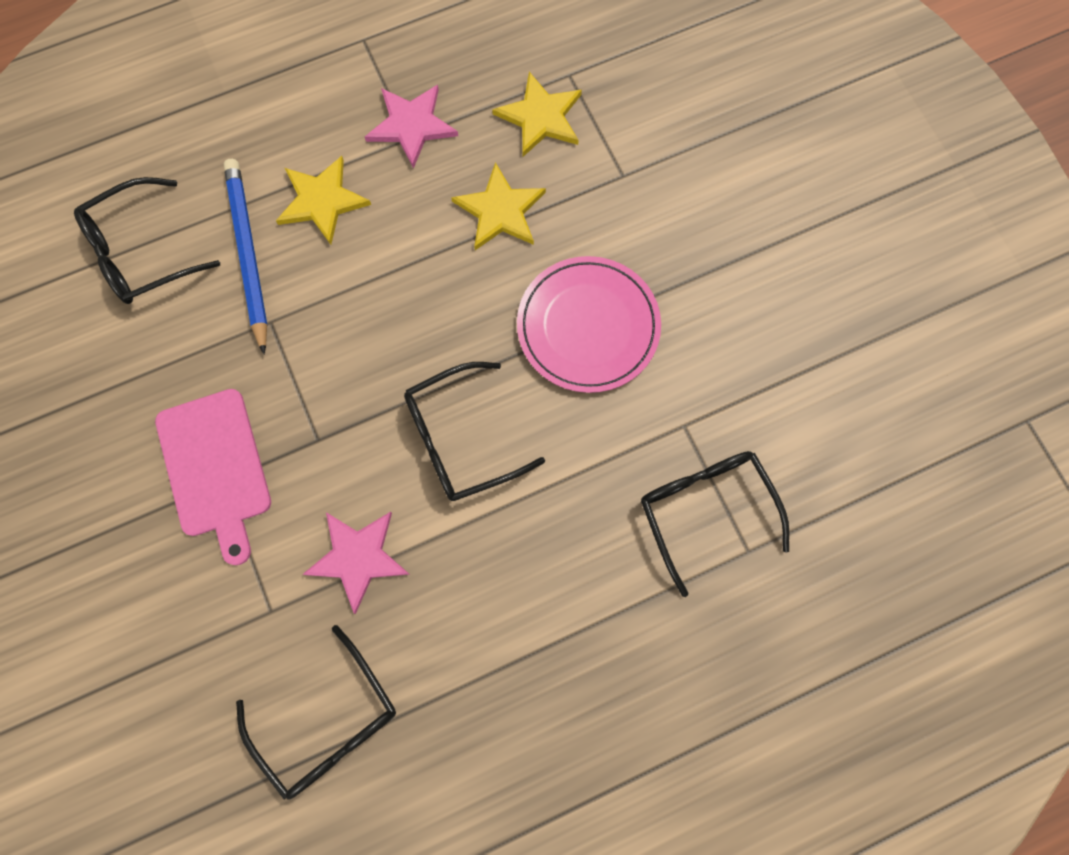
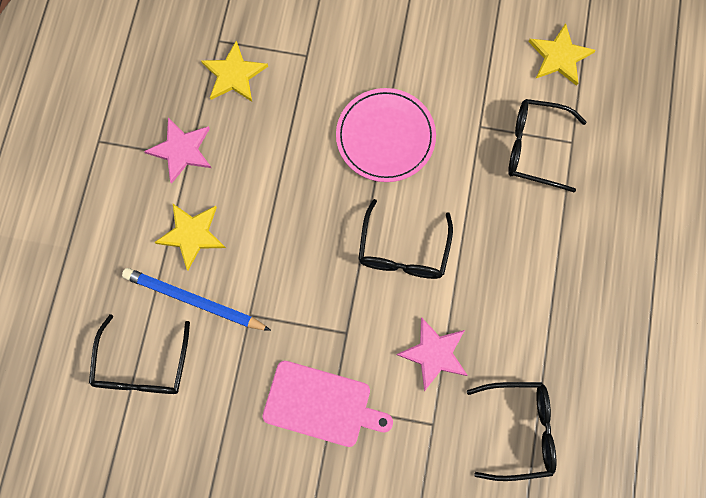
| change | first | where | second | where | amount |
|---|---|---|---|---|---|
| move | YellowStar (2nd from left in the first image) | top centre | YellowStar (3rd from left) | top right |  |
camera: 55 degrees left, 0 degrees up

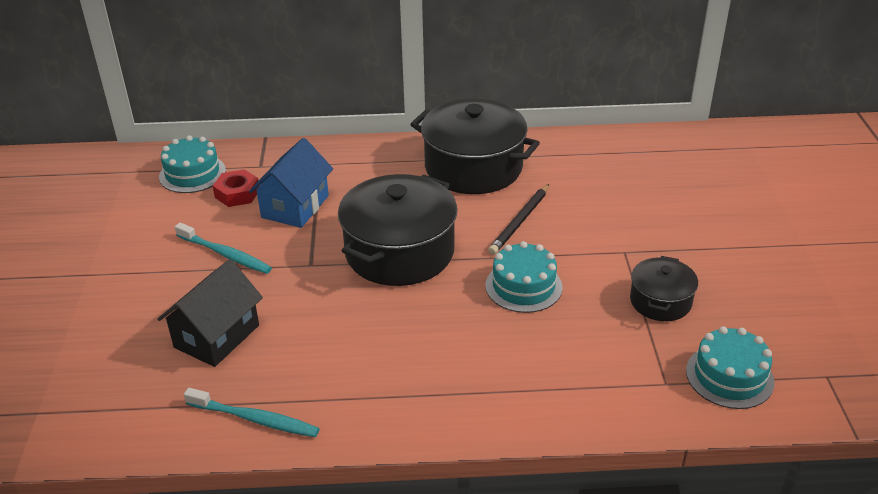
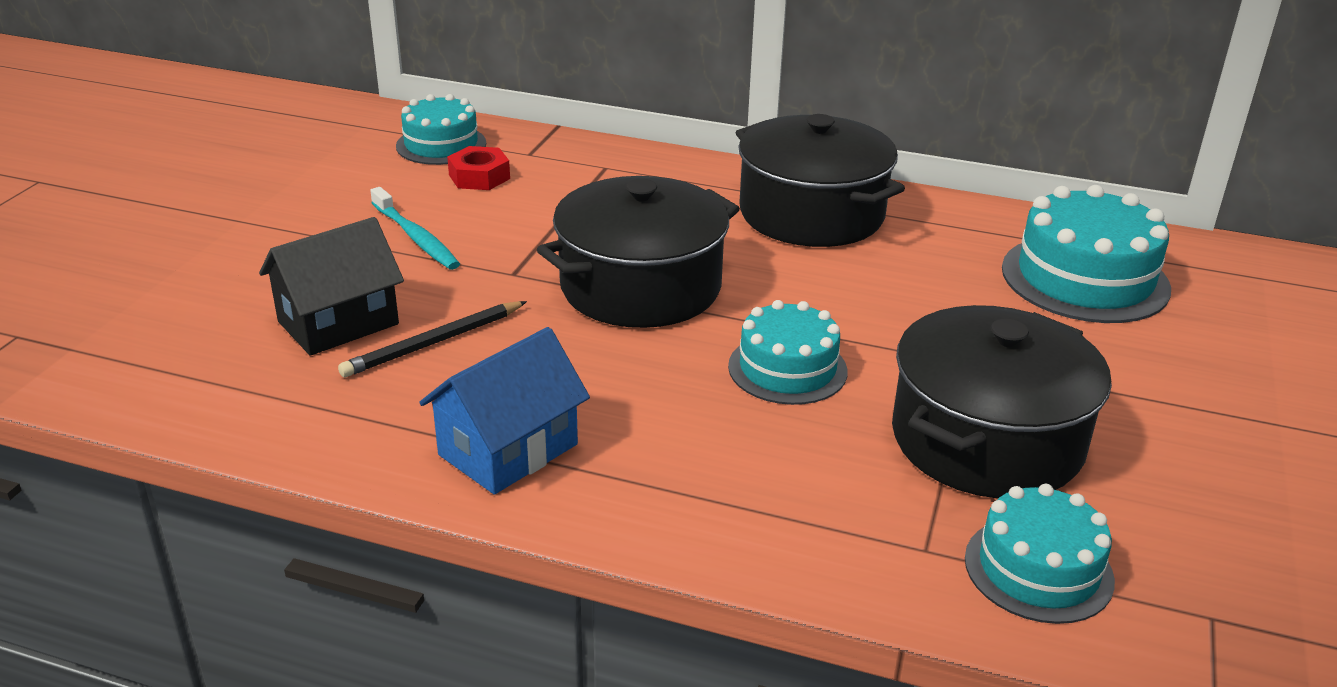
| change | first | where | second | where | amount |
|---|---|---|---|---|---|
| move | BlackPencil | centre |  | middle left |  |
| move | BlueHouse | middle left |  | centre |  |
| resize | BlackPot (3rd from left) | middle right |  | middle right | x1.91 |
| insert |  |  | TurquoiseCake (4th from left) | middle right |  |
| delete | TurquoiseToothbrush (2nd from left) | bottom left |  |  |  |
camera: 20 degrees right, 5 degrees down

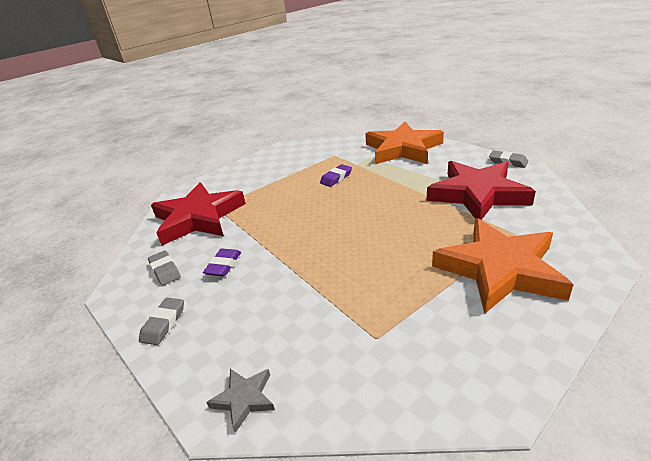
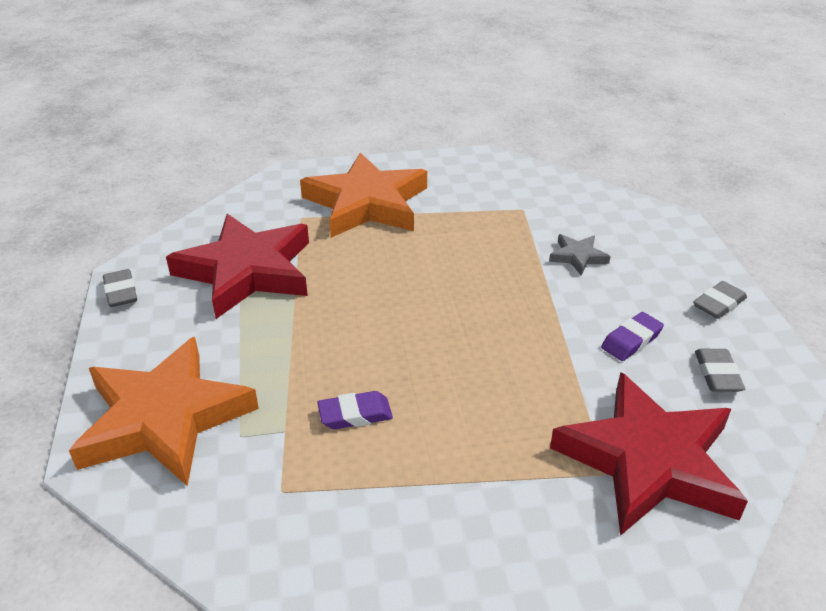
| change | first | where | second | where | amount |
|---|---|---|---|---|---|
| move | GreyStar | bottom centre |  | middle right |  |
camera: 150 degrees left, 5 degrees up

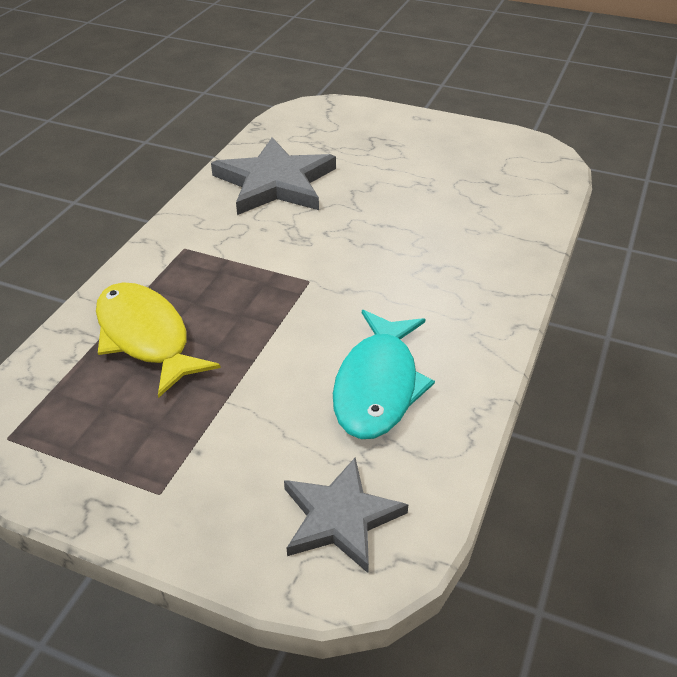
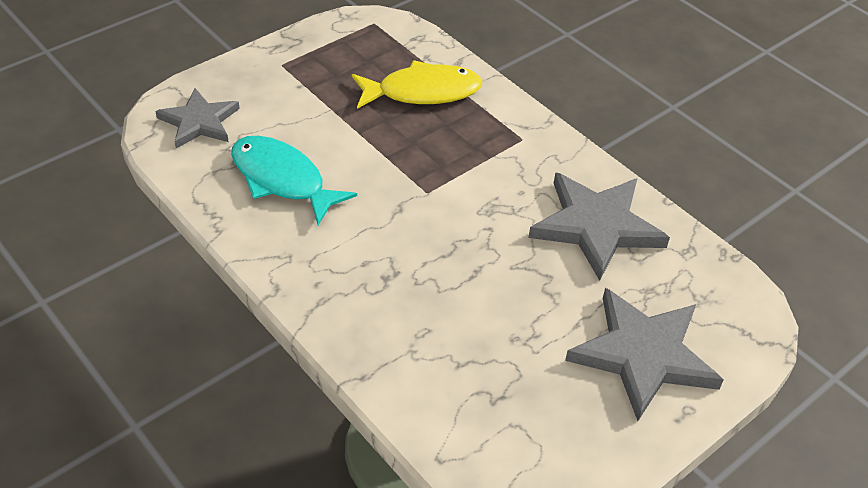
| change | first | where | second | where | amount |
|---|---|---|---|---|---|
| insert |  |  | GreyStar (3rd from left) | bottom right |  |
camera: 115 degrees right, 5 degrees up

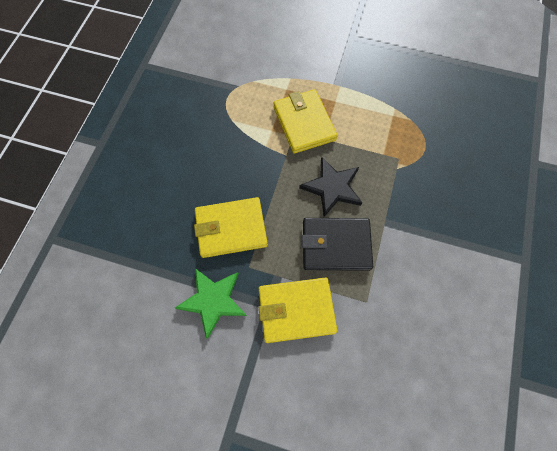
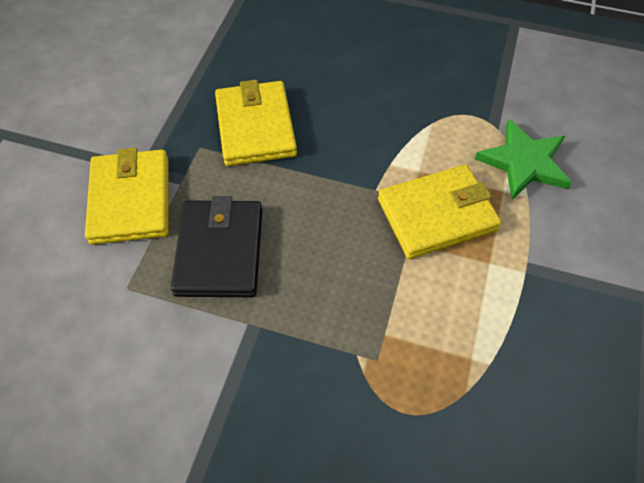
| change | first | where | second | where | amount |
|---|---|---|---|---|---|
| move | GreenStar | bottom centre |  | top right |  |
| delete | BlackStar | centre |  |  |  |
camera: 90 degrees right, 10 degrees down

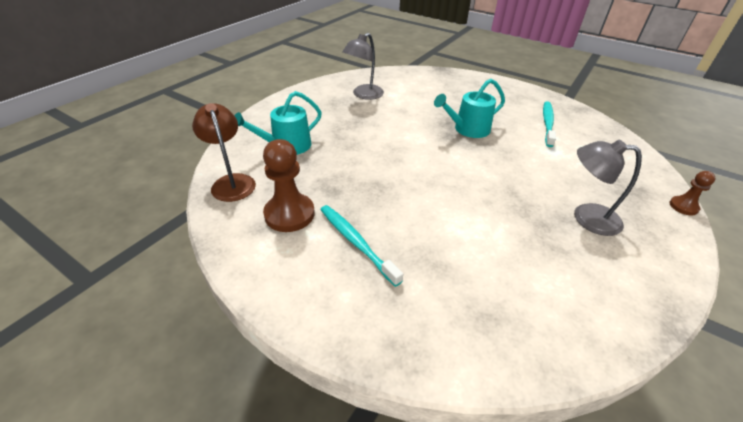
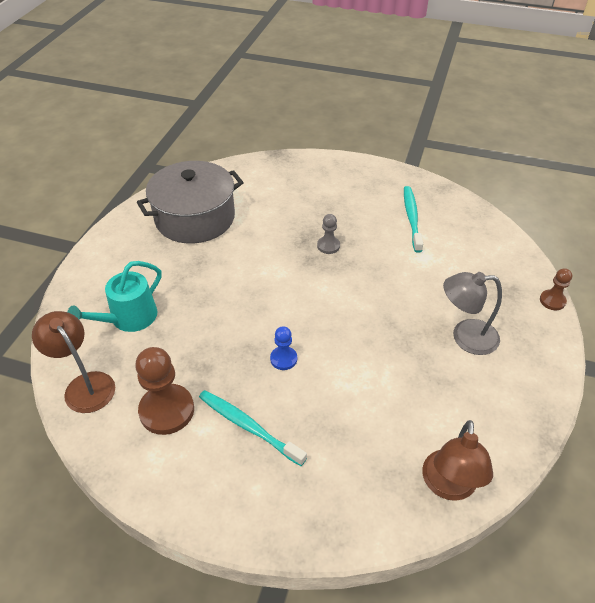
| change | first | where | second | where | amount |
|---|---|---|---|---|---|
| replace | GreyLamp (1st from left) | top centre | GreyPot | middle left |  |
| insert |  |  | BluePawn | centre |  |
| replace | TurquoiseWateringCan (2nd from left) | top centre | GreyPawn | centre |  |
| insert |  |  | BrownLamp (2nd from left) | bottom right |  |
camera: 15 degrees left, 5 degrees up

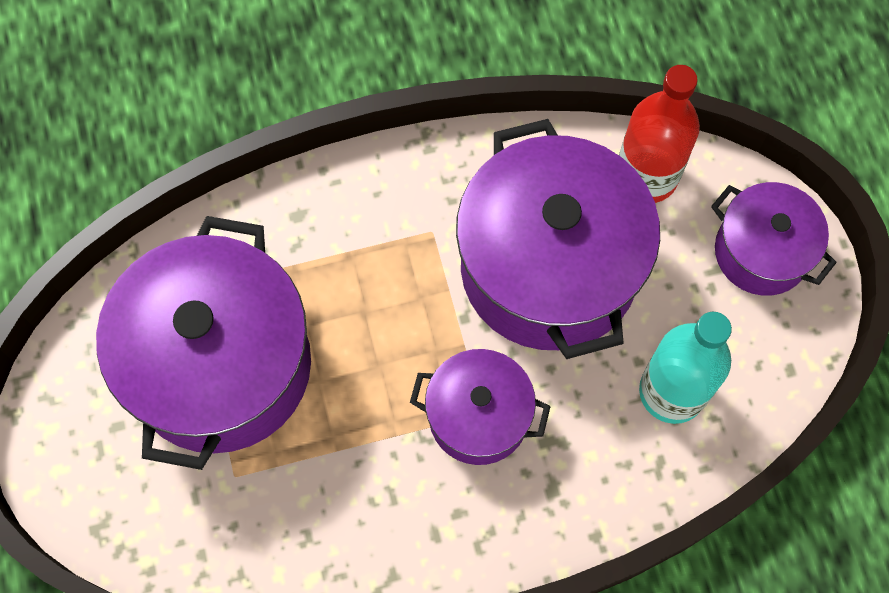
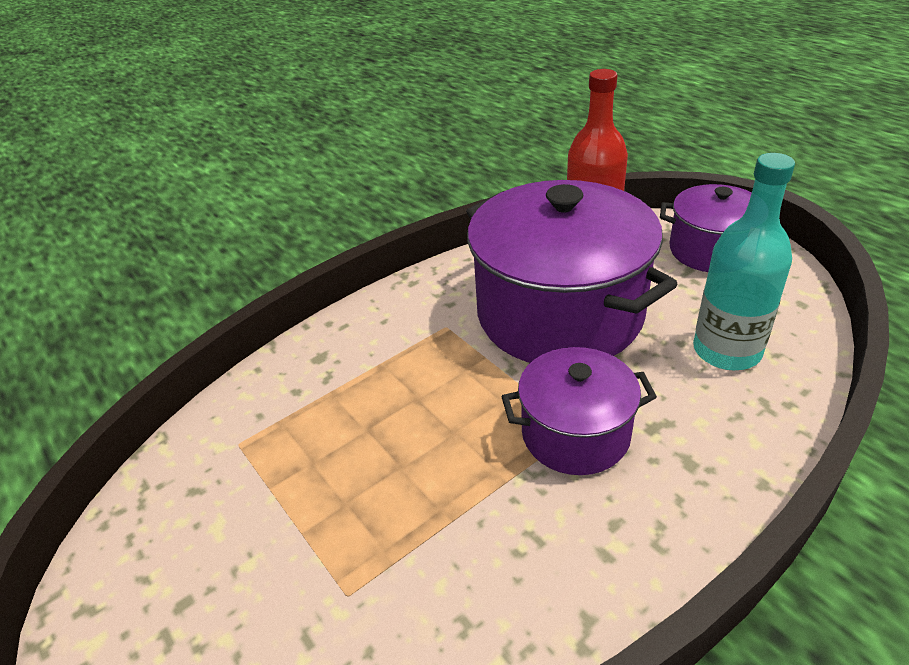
| change | first | where | second | where | amount |
|---|---|---|---|---|---|
| delete | PurplePot (1st from left) | middle left |  |  |  |
camera: 20 degrees left, 30 degrees down

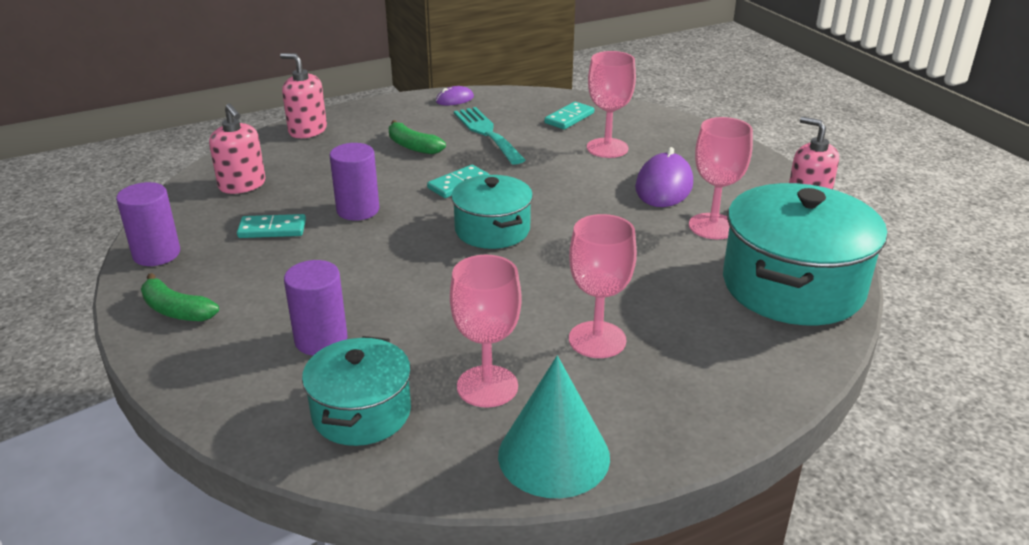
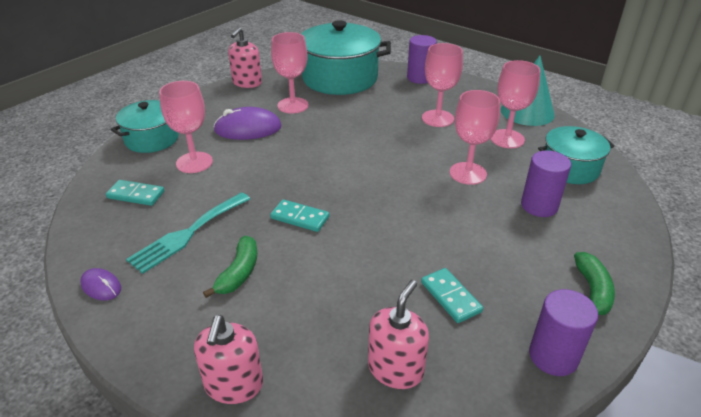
| change | first | where | second | where | amount |
|---|---|---|---|---|---|
| move | TurquoisePot (2nd from left in the first image) | centre | TurquoisePot (1st from left) | top left |  |
| move | PurpleCylinder (3rd from left in the first image) | centre | PurpleCylinder (1st from left) | top centre |  |
| insert |  |  | PinkGoblet (4th from left) | top right |  |
camera: 115 degrees left, 5 degrees up

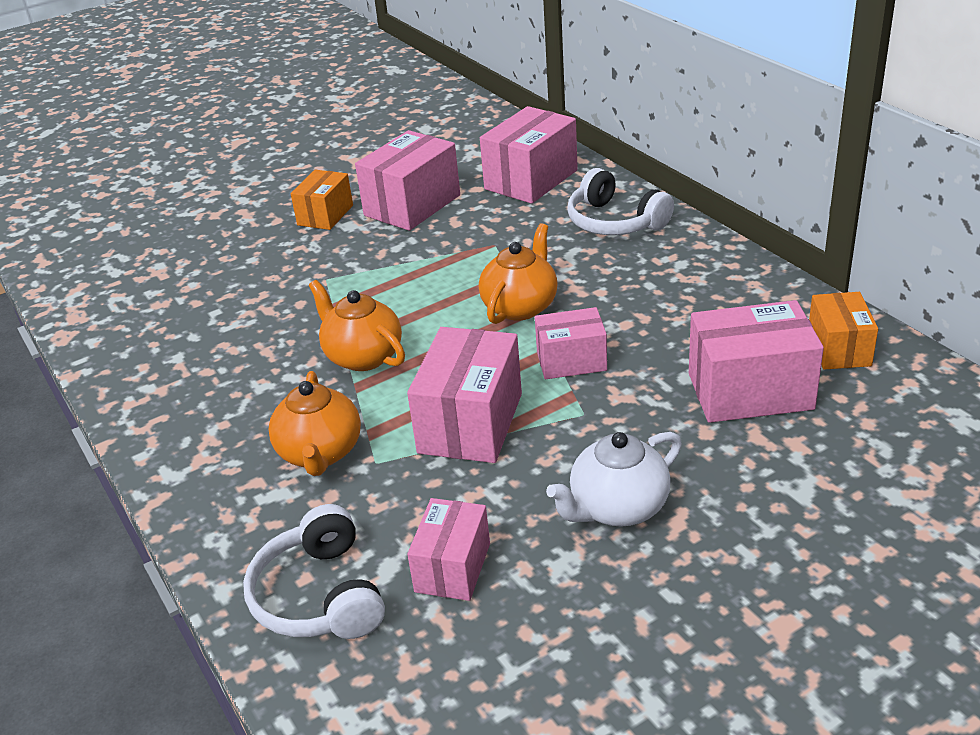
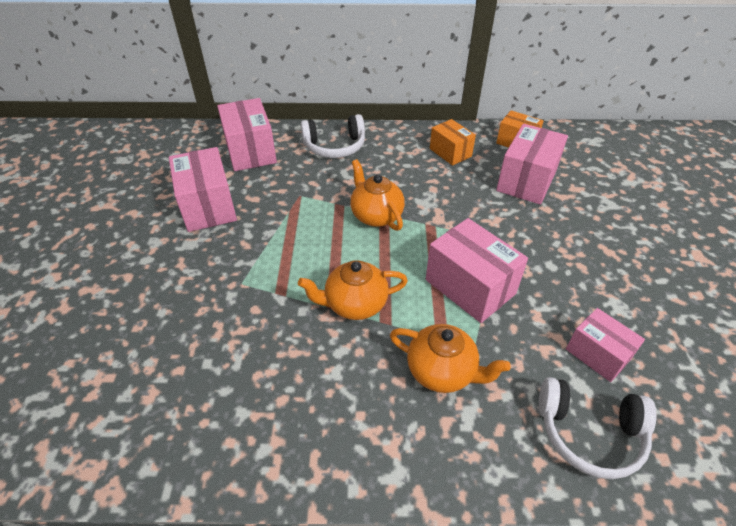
| change | first | where | second | where | amount |
|---|---|---|---|---|---|
| move | OrangeBox (1st from left) | top left |  | top centre |  |
| delete | PinkBox (5th from left) | centre |  |  |  |
| delete | WhiteTeapot | centre |  |  |  |
camera: 60 degrees left, 10 degrees up

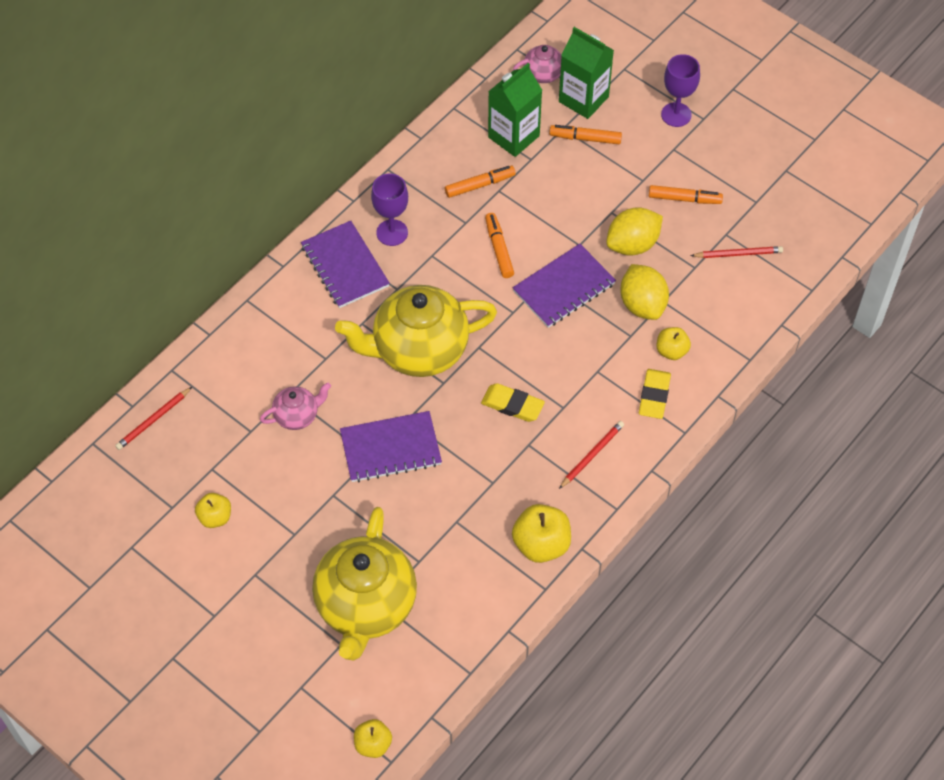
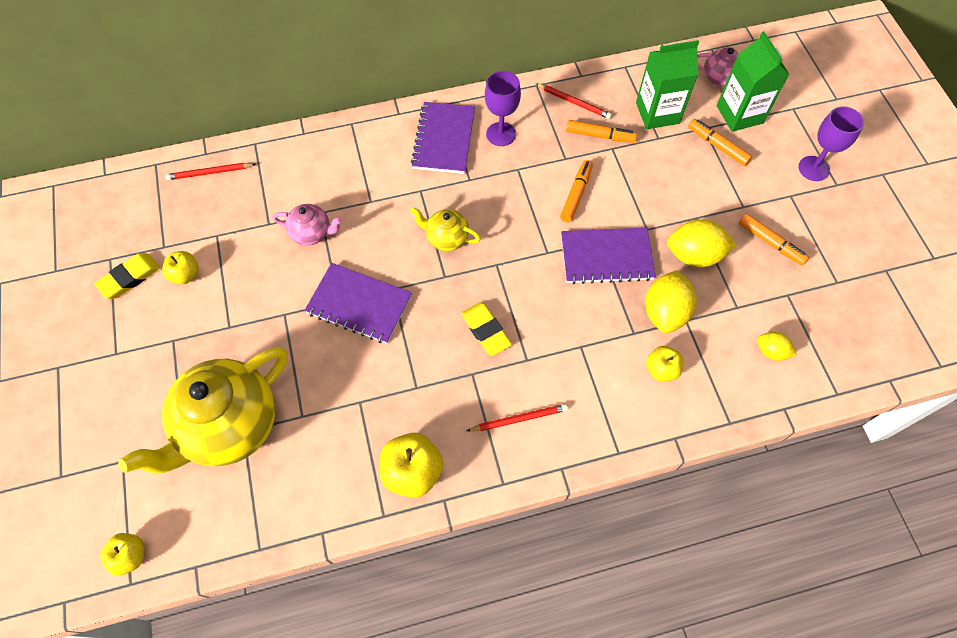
| change | first | where | second | where | amount |
|---|---|---|---|---|---|
| move | YellowEraser (2nd from left in the first image) | middle right | YellowEraser (1st from left) | middle left |  |
| resize | YellowTeapot (2nd from left) | centre |  | centre | x0.47 |
| move | RedPencil (3rd from left) | top right |  | top centre |  |
| insert |  |  | YellowLemon (3rd from left) | middle right |  |
camera: 35 degrees right, 5 degrees up

